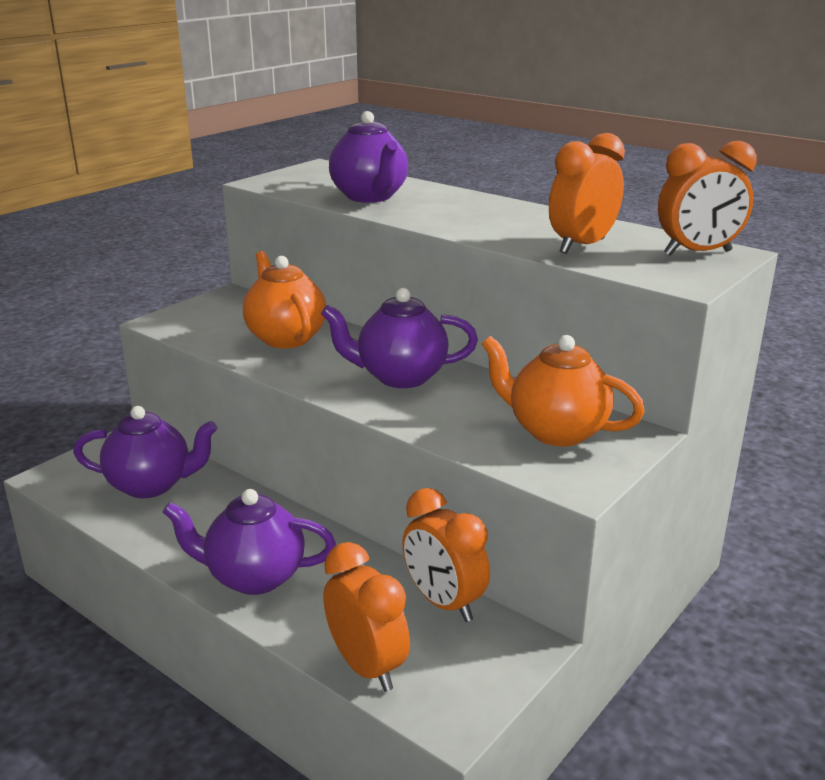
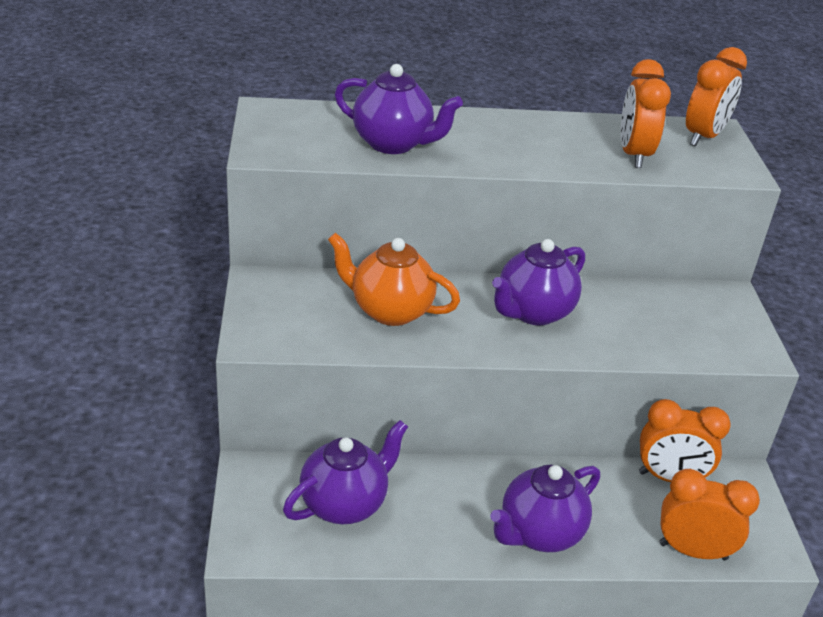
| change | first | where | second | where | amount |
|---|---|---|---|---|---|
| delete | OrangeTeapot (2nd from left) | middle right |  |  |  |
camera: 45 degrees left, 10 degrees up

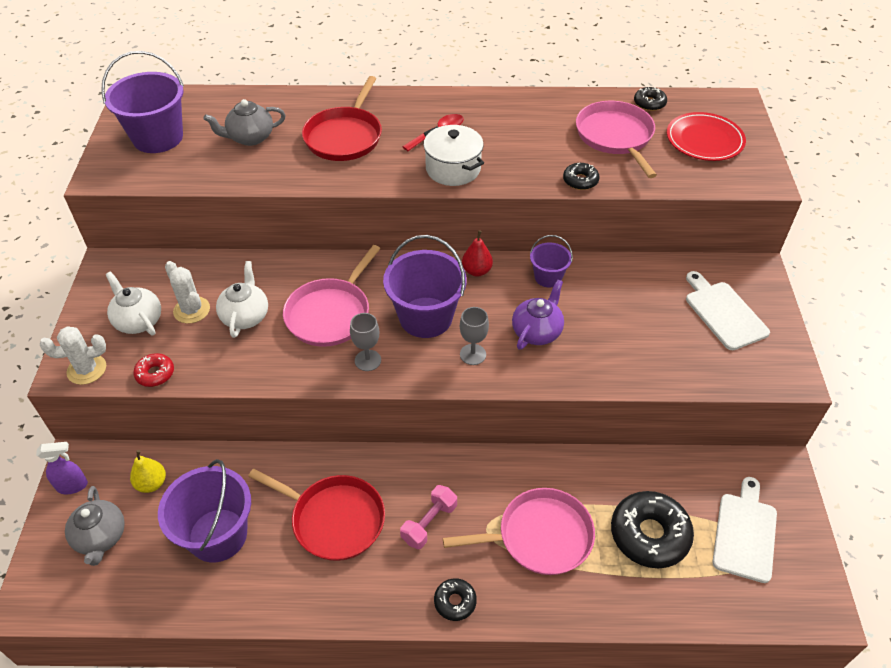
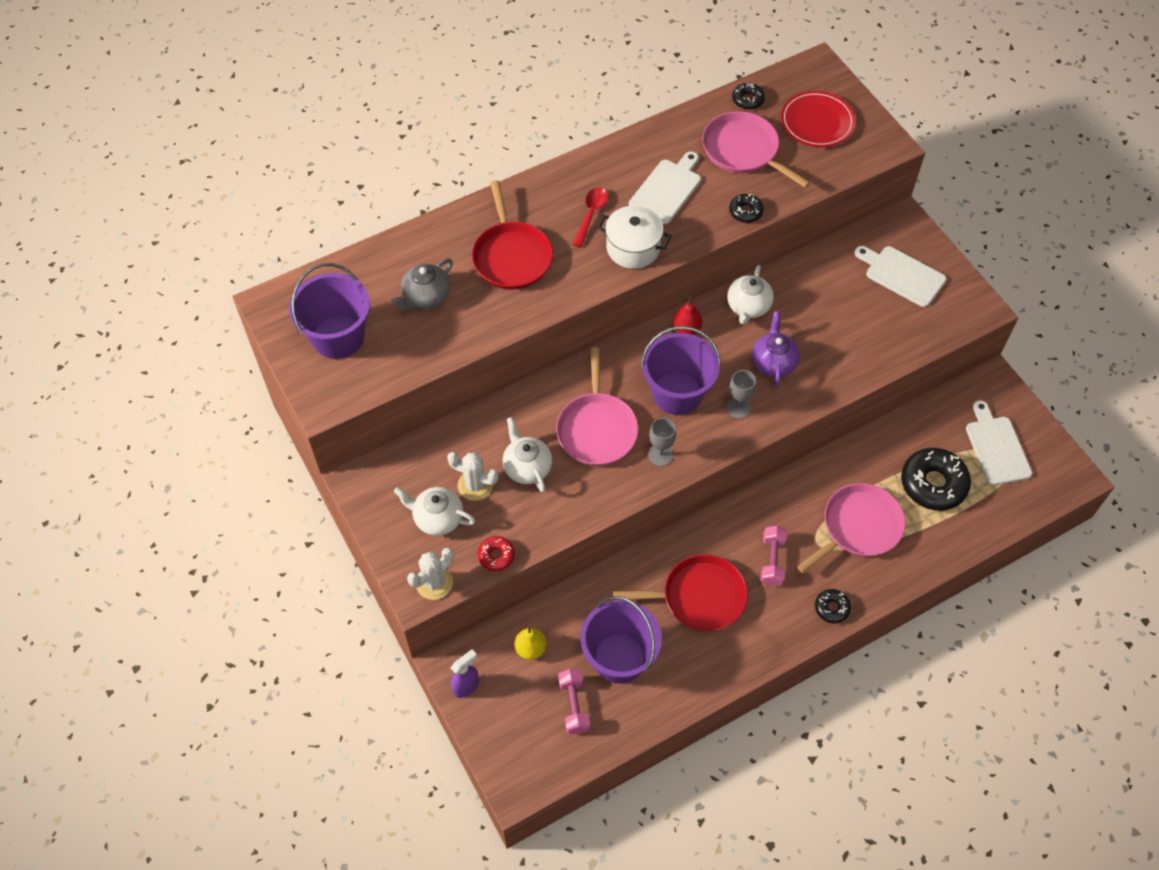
| change | first | where | second | where | amount |
|---|---|---|---|---|---|
| insert |  |  | PinkDumbbell (1st from left) | bottom centre |  |
| insert |  |  | WhiteCuttingBoard (1st from left) | top centre |  |
| replace | PurpleBucket (4th from left) | centre | WhiteTeapot (3rd from left) | centre |  |
| delete | GreyTeapot (1st from left) | bottom left |  |  |  |
camera: 30 degrees left, 10 degrees up

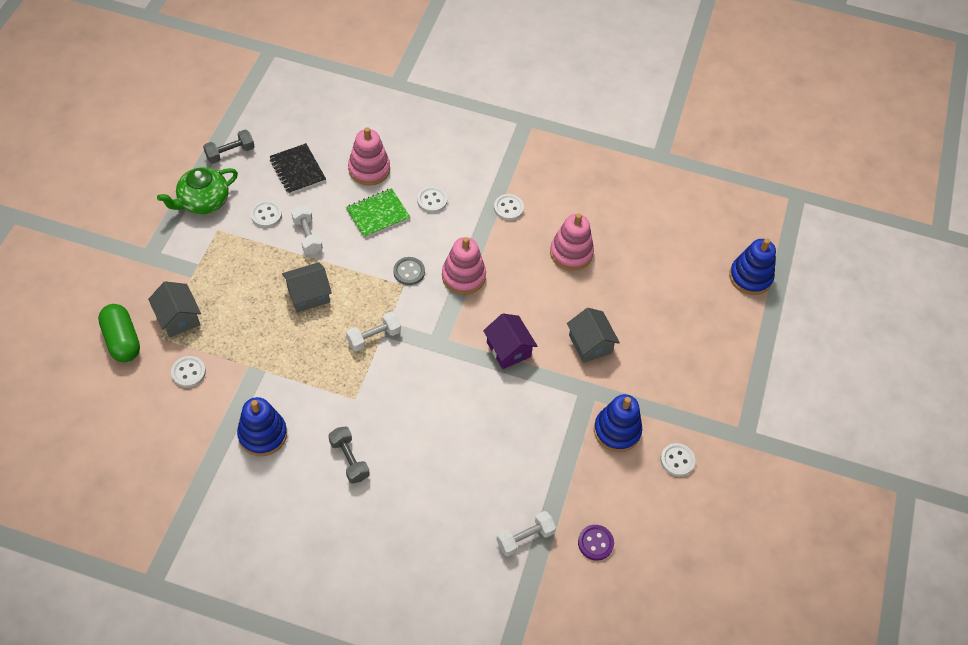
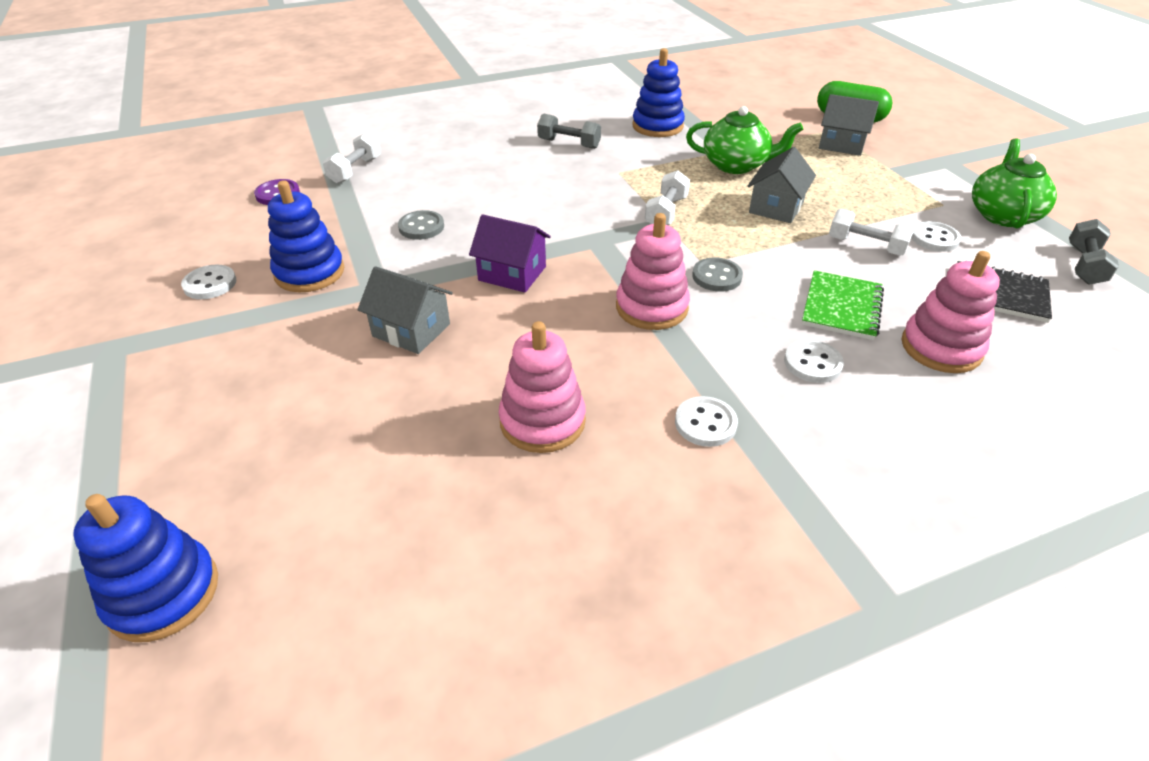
| change | first | where | second | where | amount |
|---|---|---|---|---|---|
| insert |  |  | GreyButton (1st from left) | top centre |  |
| insert |  |  | GreenTeapot (1st from left) | top centre |  |
| delete | WhiteButton (1st from left) | middle left |  |  |  |
camera: 145 degrees right, 15 degrees down

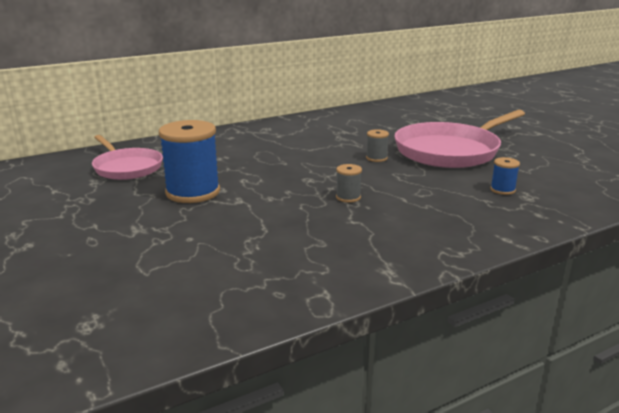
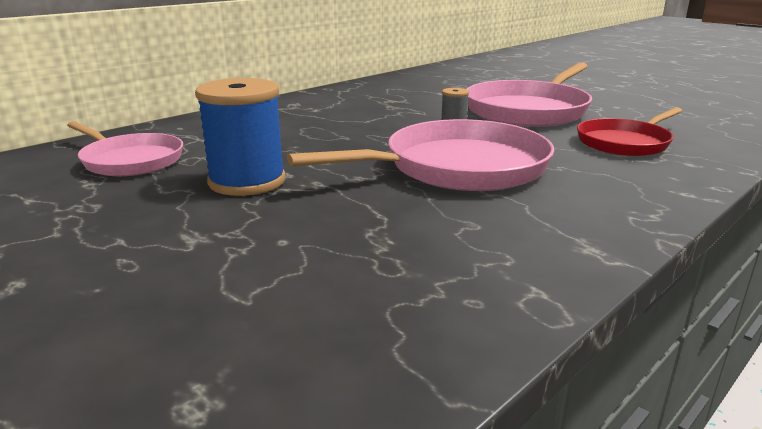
| change | first | where | second | where | amount |
|---|---|---|---|---|---|
| replace | GreySpool (1st from left) | centre | PinkPan (2nd from left) | centre |  |
| replace | BlueSpool (2nd from left) | middle right | RedPan | top right |  |
camera: 15 degrees left, 0 degrees up

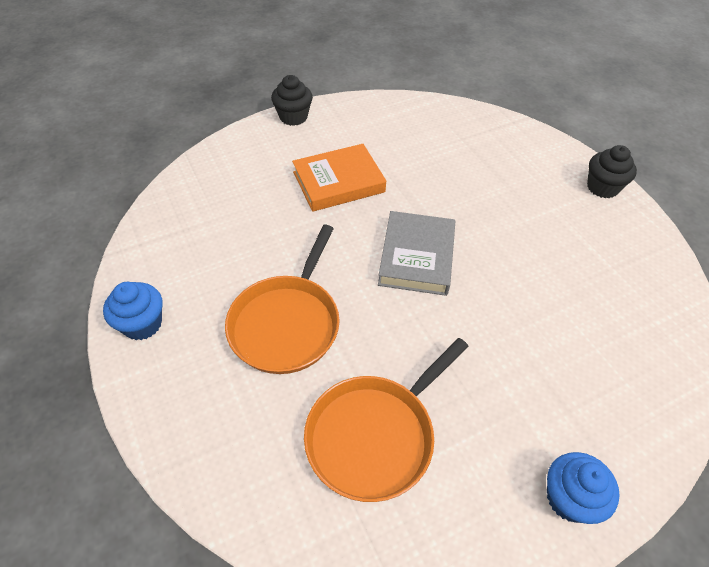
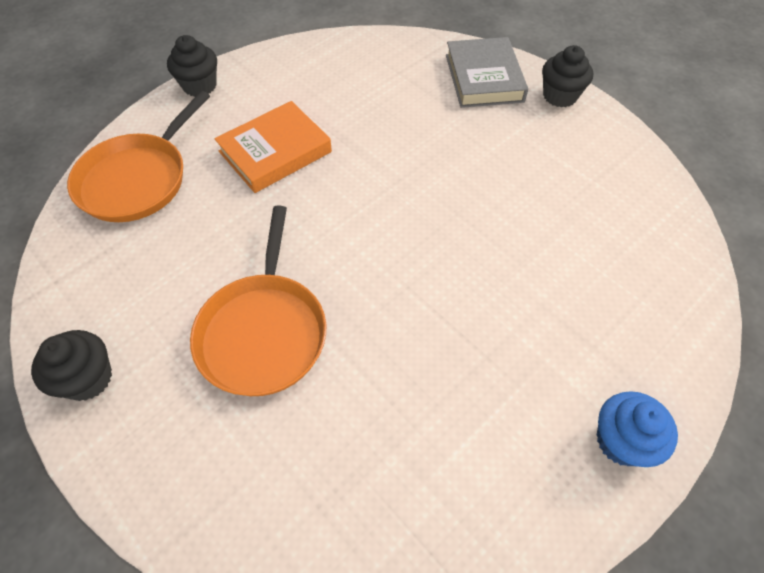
| change | first | where | second | where | amount |
|---|---|---|---|---|---|
| recolor | BlueCupcake (1st from left) | middle left | BlackCupcake (1st from left) | middle left |  |
| move | OrangePan (2nd from left in the first image) | bottom centre | OrangePan (1st from left) | top left |  |
| move | GreyBook | centre |  | top centre |  |
camera: 15 degrees left, 5 degrees up

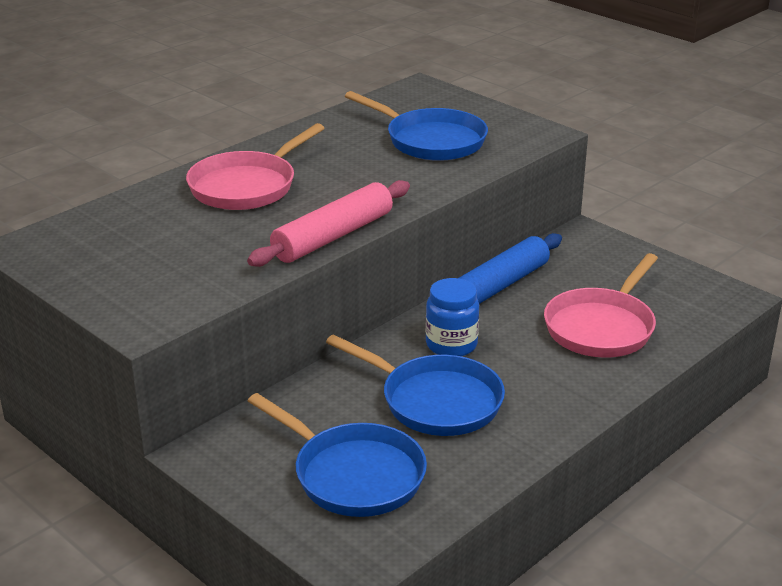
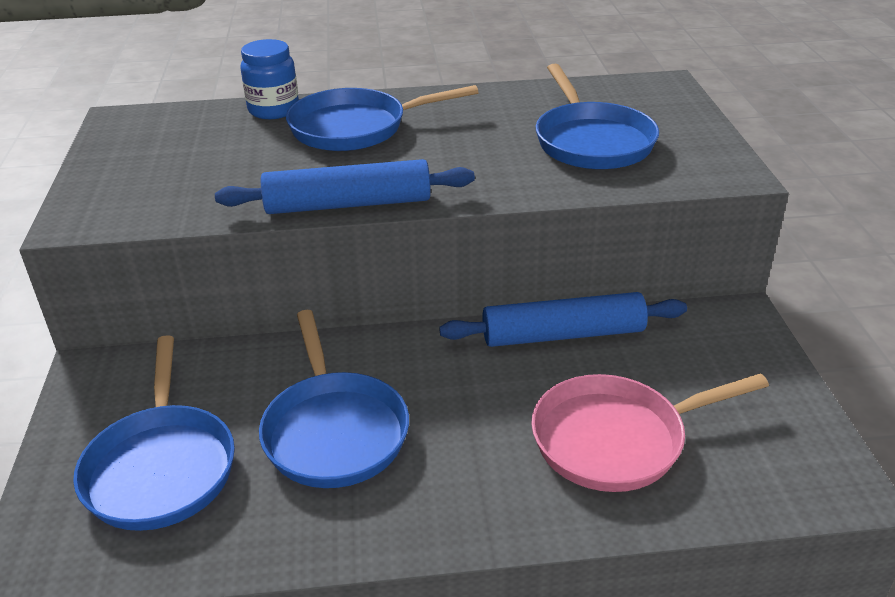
| change | first | where | second | where | amount |
|---|---|---|---|---|---|
| recolor | PinkRollingPin | centre | BlueRollingPin (1st from left) | top centre |  |
| move | BlueJar | centre |  | top left |  |
| recolor | PinkPan (1st from left) | top left | BluePan (3rd from left) | top centre |  |
camera: 40 degrees right, 5 degrees up

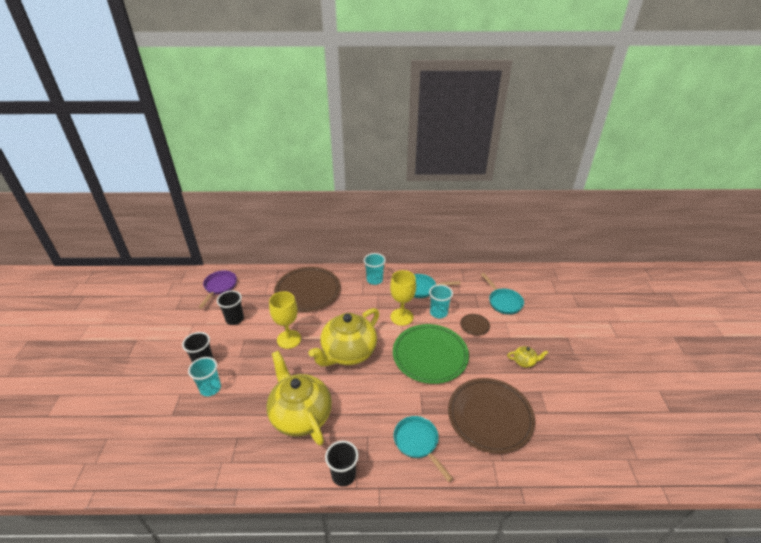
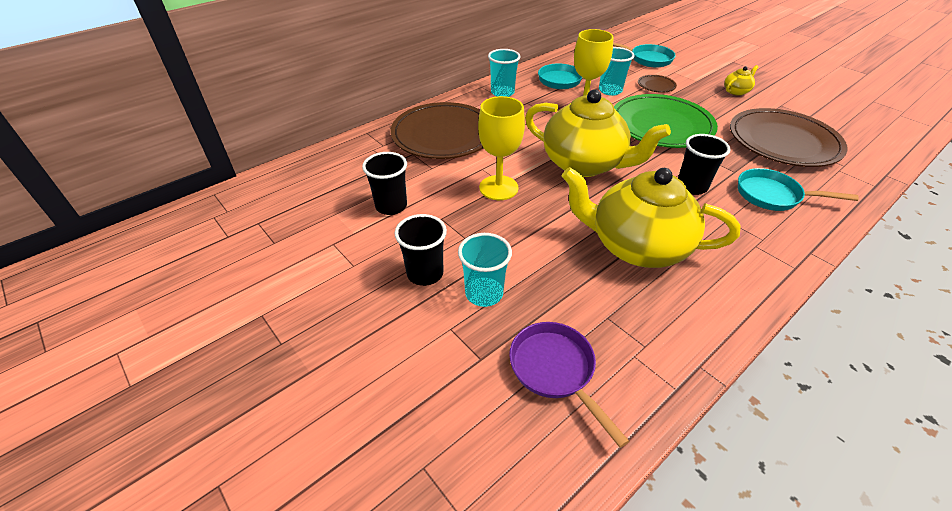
| change | first | where | second | where | amount |
|---|---|---|---|---|---|
| move | PurplePan | middle left |  | bottom centre |  |
| rotate | YellowTeapot (2nd from left in the first image) | centre | YellowTeapot (1st from left) | top centre | 60 degrees counterclockwise |
| move | BlackCup (3rd from left) | bottom centre |  | top right |  |
camera: 40 degrees left, 5 degrees up

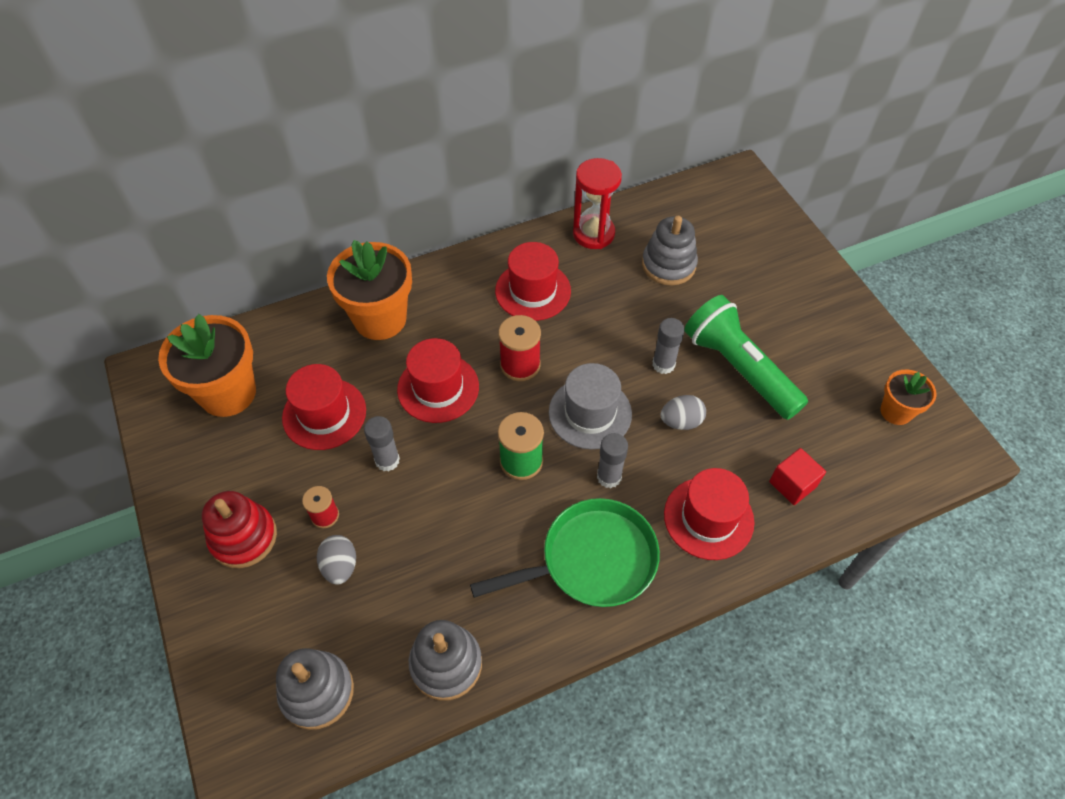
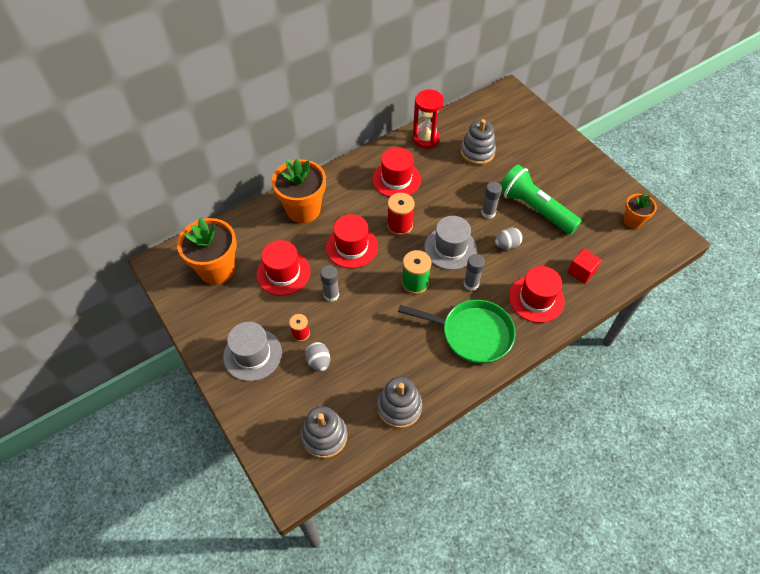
| change | first | where | second | where | amount |
|---|---|---|---|---|---|
| replace | RedStackingToy | middle left | GreyHat (1st from left) | middle left |  |
| rotate | GreenPan | bottom centre |  | centre | 45 degrees clockwise |
camera: 10 degrees left, 0 degrees up

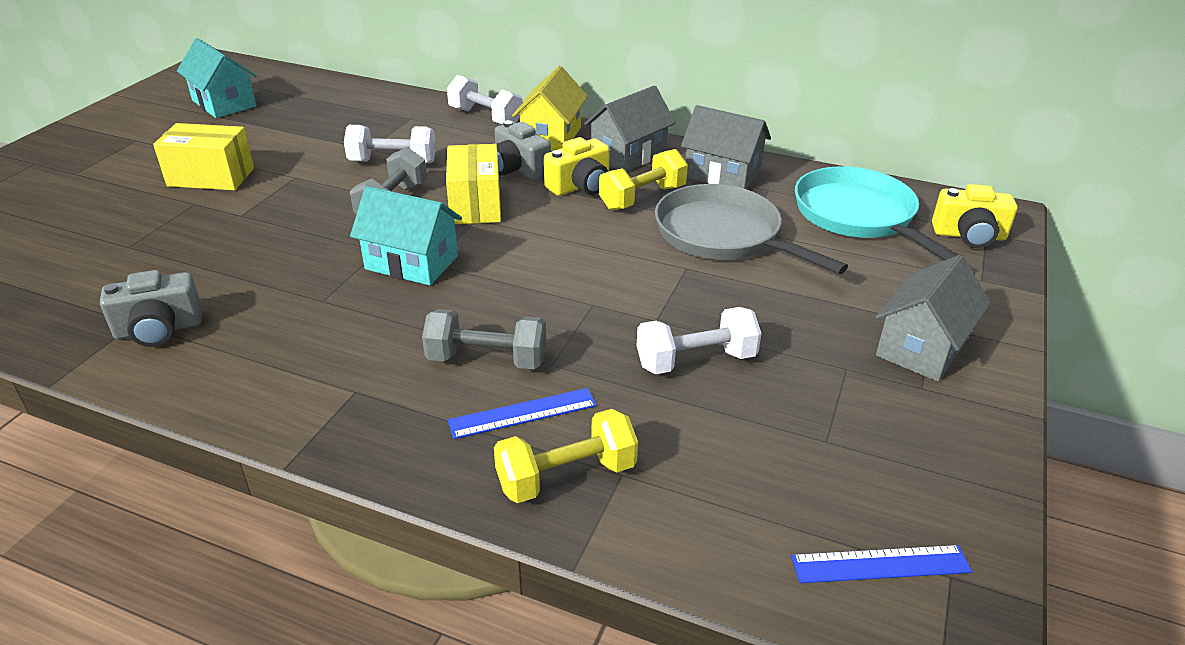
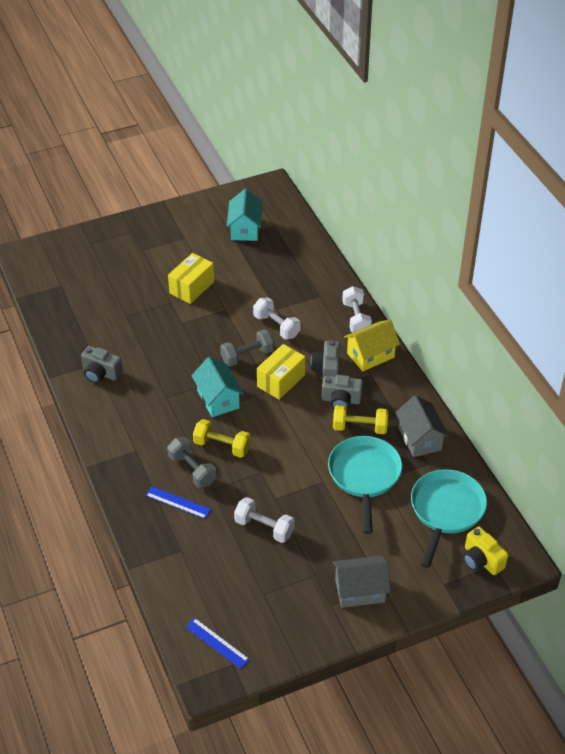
| change | first | where | second | where | amount |
|---|---|---|---|---|---|
| rotate | YellowBox (1st from left) | top left |  | centre | 75 degrees clockwise |
| move | YellowDumbbell (1st from left) | bottom centre |  | centre |  |
| recolor | YellowCamera (1st from left) | top centre | GreyCamera (3rd from left) | centre |  |
| recolor | GreyPan | centre | TurquoisePan (1st from left) | centre |  |
| delete | GreyHouse (1st from left) | top centre |  |  |  |
camera: 45 degrees right, 10 degrees up

